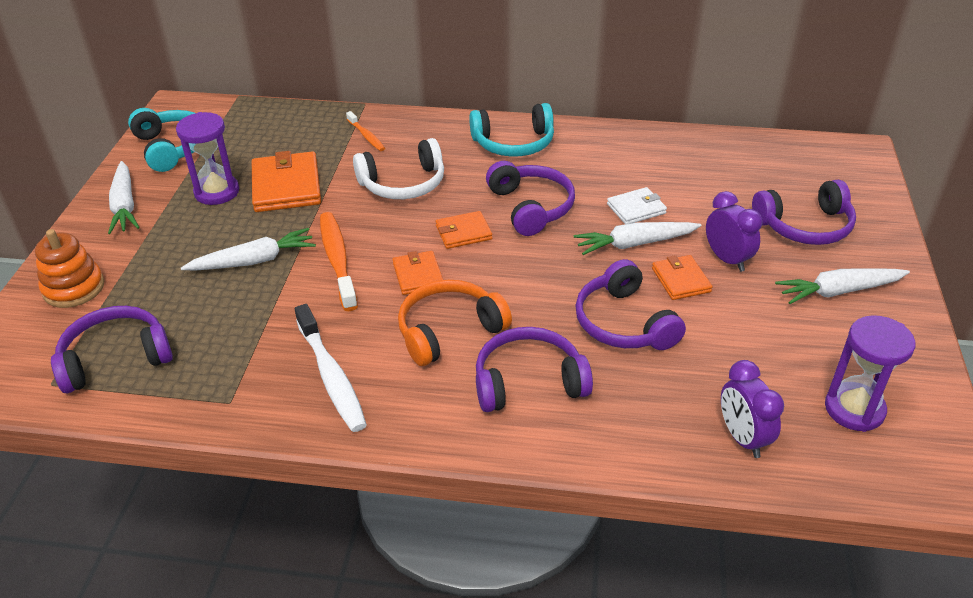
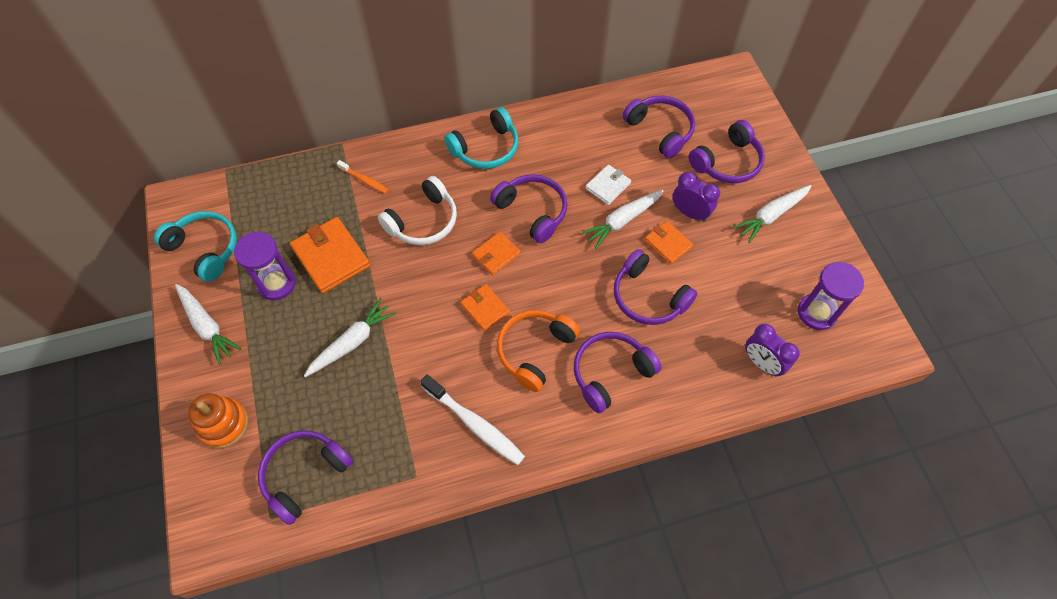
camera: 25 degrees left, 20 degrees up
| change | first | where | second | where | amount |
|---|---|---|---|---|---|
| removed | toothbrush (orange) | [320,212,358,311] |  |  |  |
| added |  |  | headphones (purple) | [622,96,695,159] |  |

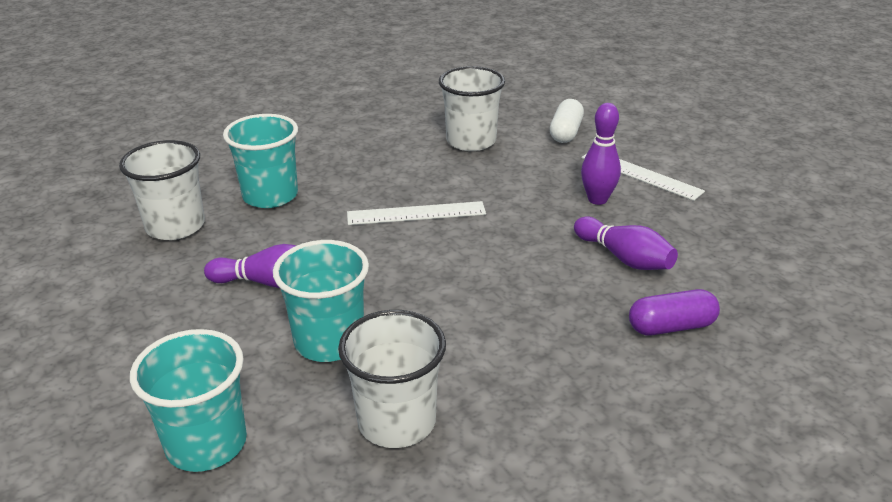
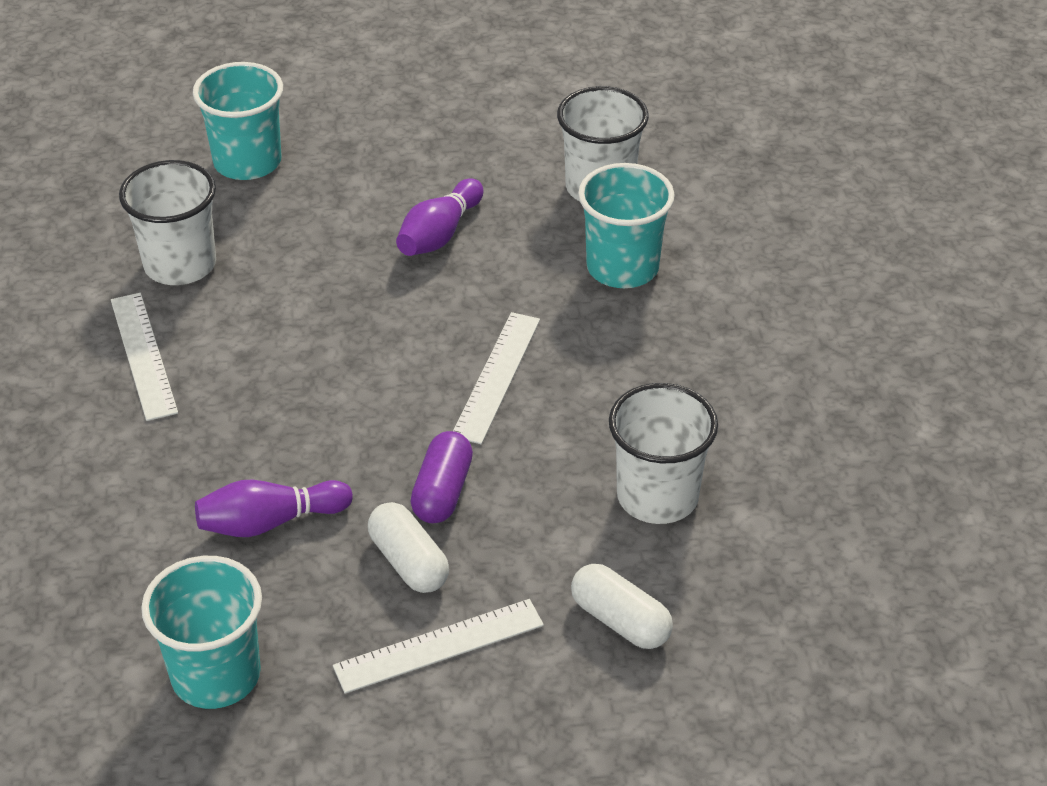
camera: 115 degrees right, 10 degrees up
| change | first | where | second | where | amount |
|---|---|---|---|---|---|
| added |  |  | ruler (white) | [111,293,178,421] |  |
| moved | cup (turquoise) | [273,240,369,362] |  | [141,556,262,709] |  |
| moved | capsule (purple) | [629,289,720,335] |  | [410,431,473,523] |  |
| replaced | bowling pin (purple) | [581,103,621,205] | capsule (white) | [368,502,449,593] |  |

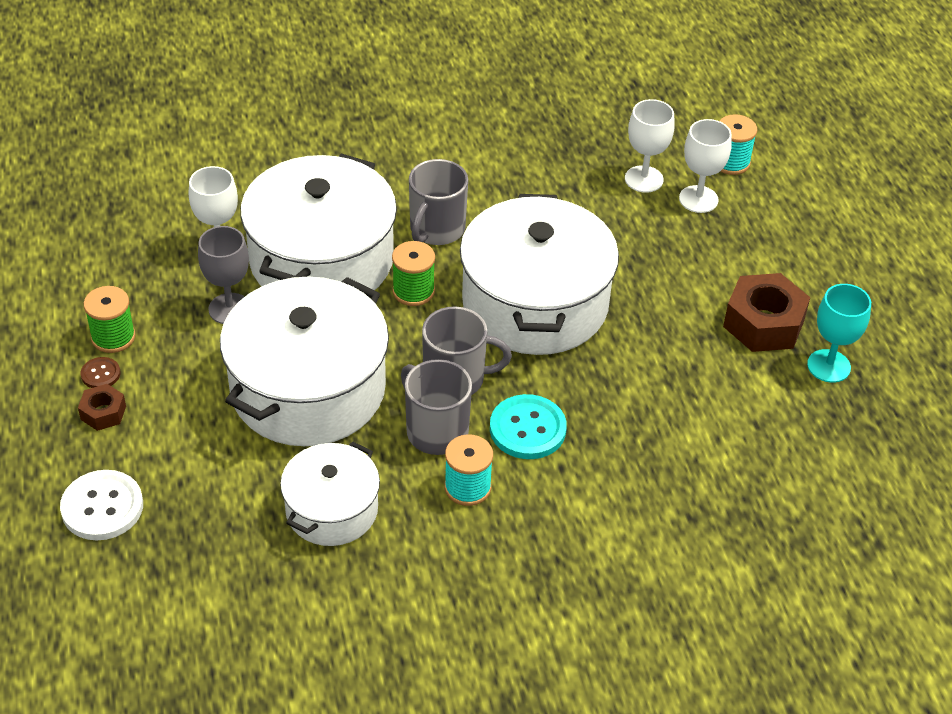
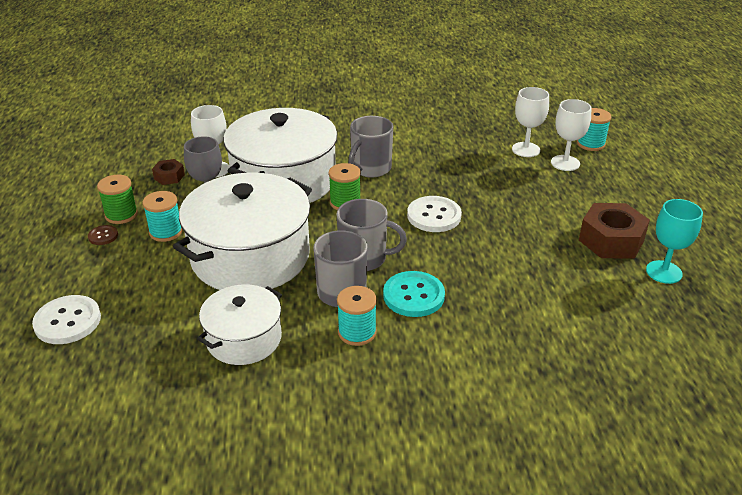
camera: 10 degrees right, 10 degrees down
| change | first | where | second | where | amount |
|---|---|---|---|---|---|
| added |  |  | spool (turquoise) | [142,191,183,242] |  |
| moved | nut (brown) | [78,384,126,431] |  | [152,159,185,185] |  |
| replaced | pot (white) | [460,194,619,355] | button (white) | [407,196,462,232] |  |

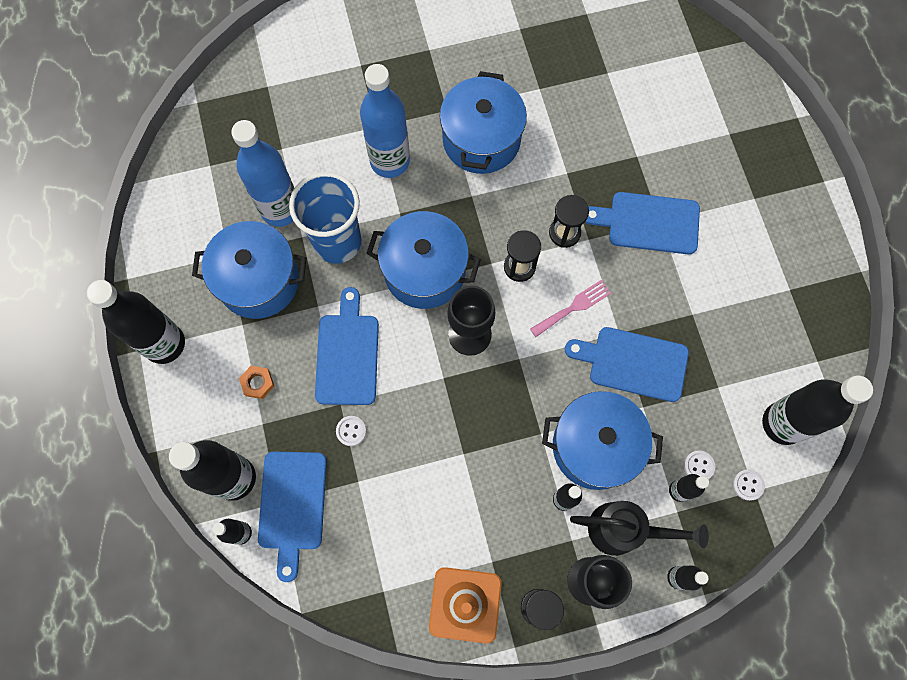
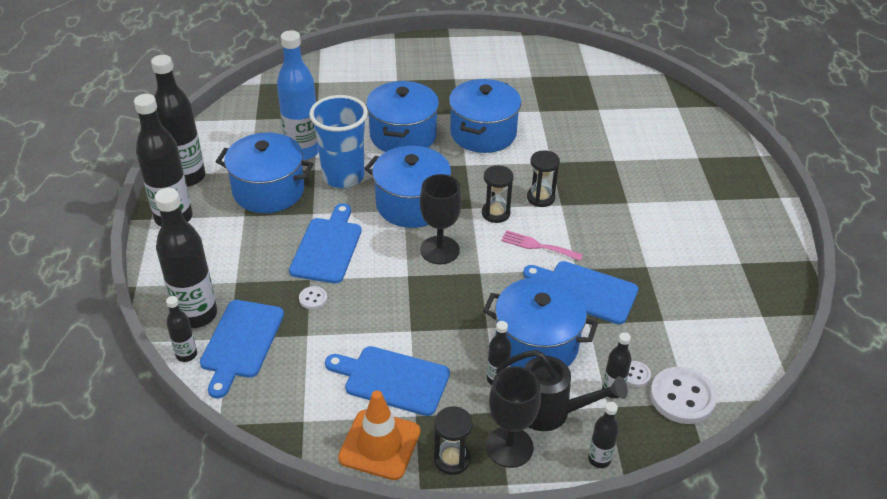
camera: 10 degrees right, 30 degrees down
| change | first | where | second | where | amount |
|---|---|---|---|---|---|
| removed | nut (orange) | [239,366,274,399] |  |  |  |
| moved | cutting board (blue) | [585,192,700,255] |  | [325,346,450,416] |  |
| moved | bottle (black) | [762,375,873,445] |  | [151,55,205,187] |  |
| replaced | bottle (blue) | [360,64,410,178] | pot (blue) | [366,81,439,152] |  |
| turned | fork (pink) | [530,280,611,337] |  | [501,230,583,261] | 135 degrees counterclockwise |
| resized | button (white) | [733,469,765,501] |  | [650,367,717,424] | x2.10 |

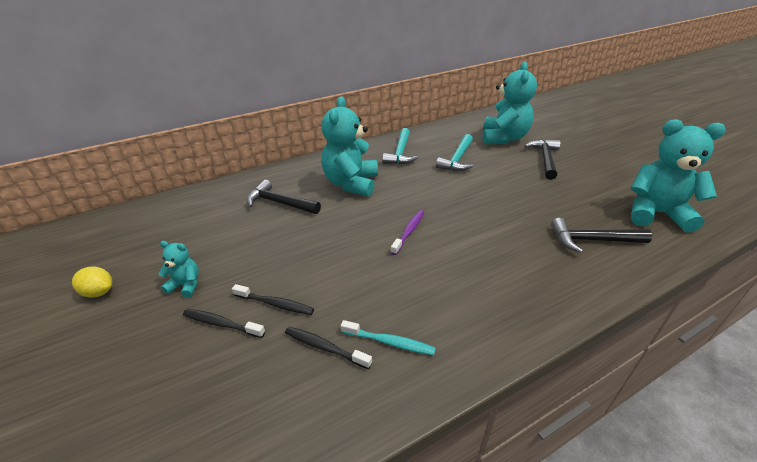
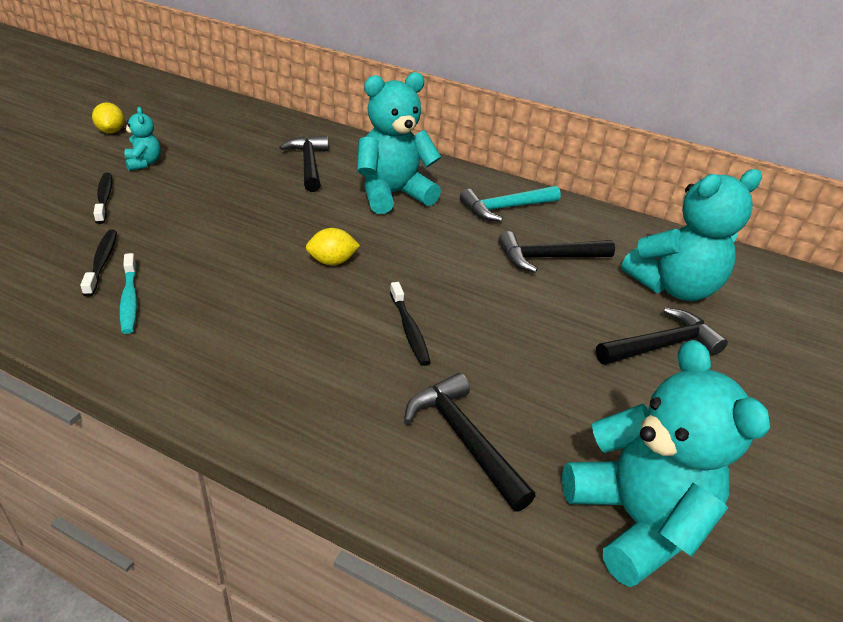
camera: 50 degrees right, 0 degrees up
| change | first | where | second | where | amount |
|---|---|---|---|---|---|
| moved | toothbrush (black) | [232,284,314,315] |  | [390,282,431,366] |  |
| replaced | toothbrush (purple) | [391,210,424,255] | lemon (yellow) | [306,228,360,265] |  |
| recoloured | hammer (turquoise) | [436,134,474,171] | hammer (black) | [498,231,615,273] |  |

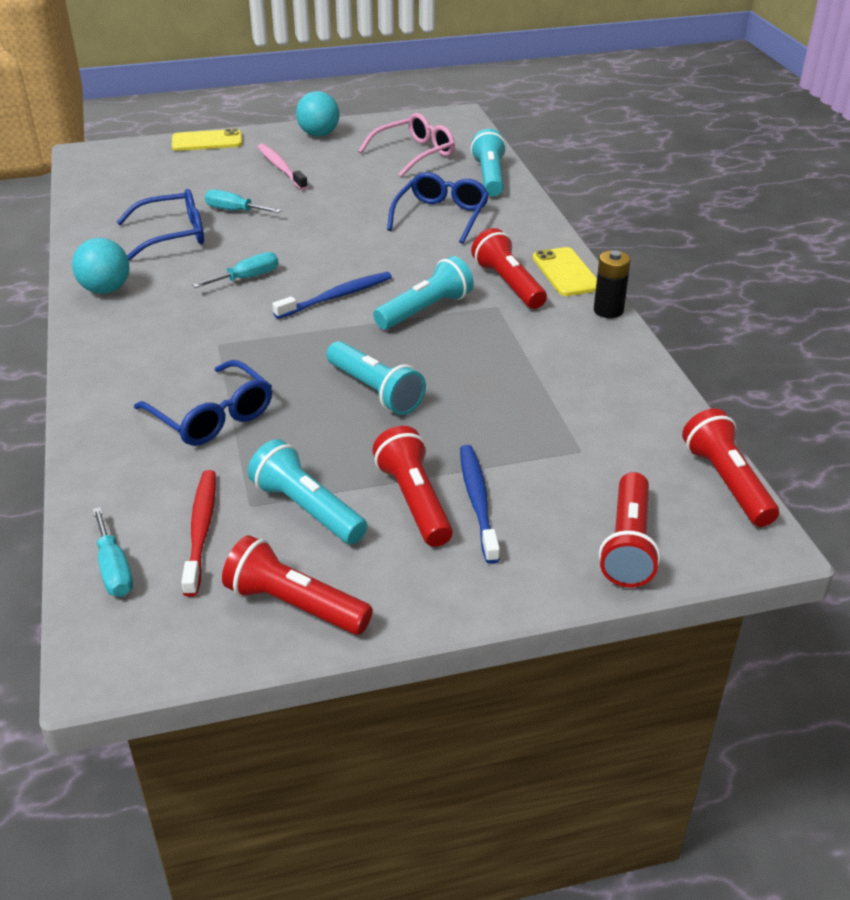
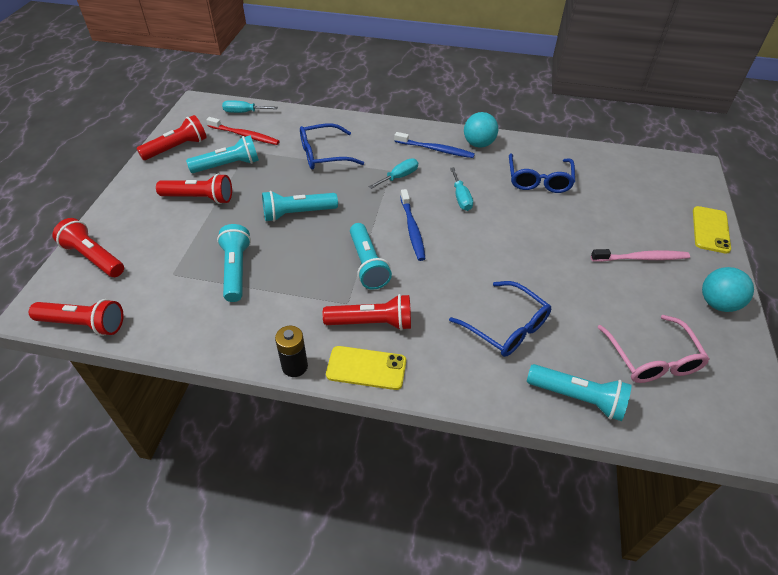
camera: 115 degrees right, 10 degrees up
| change | first | where | second | where | amount |
|---|---|---|---|---|---|
| added |  |  | flashlight (turquoise) | [217,224,251,302] |  |
| moved | screwdriver (turquoise) | [205,189,282,213] |  | [368,159,418,189] |  |
| moved | toothbrush (blue) | [460,445,500,564] |  | [394,132,475,158] |  |

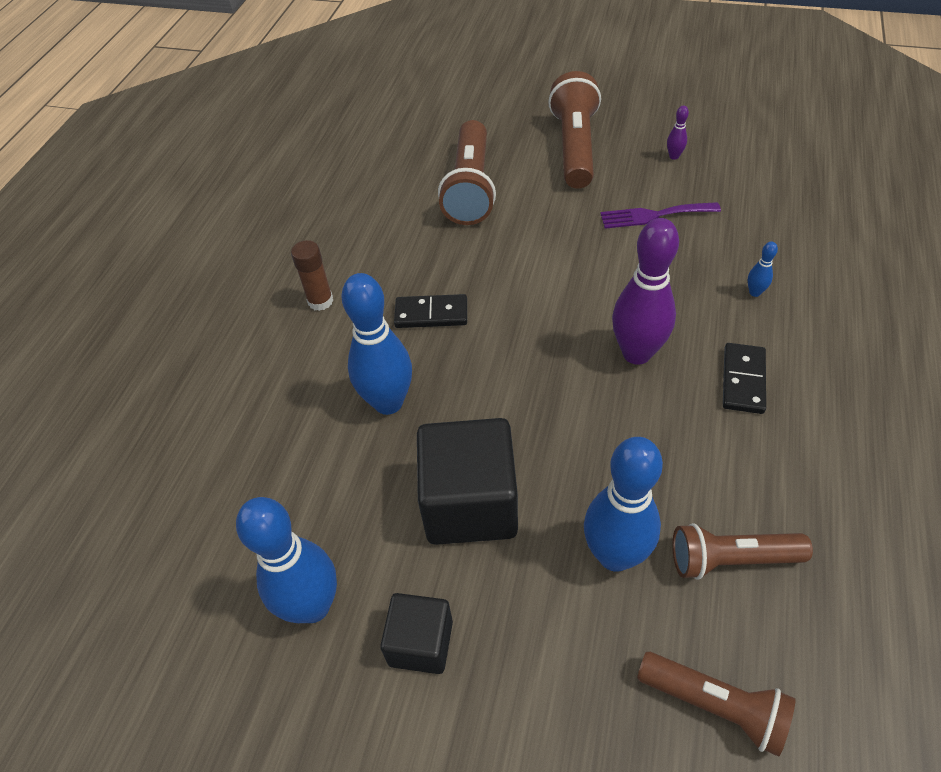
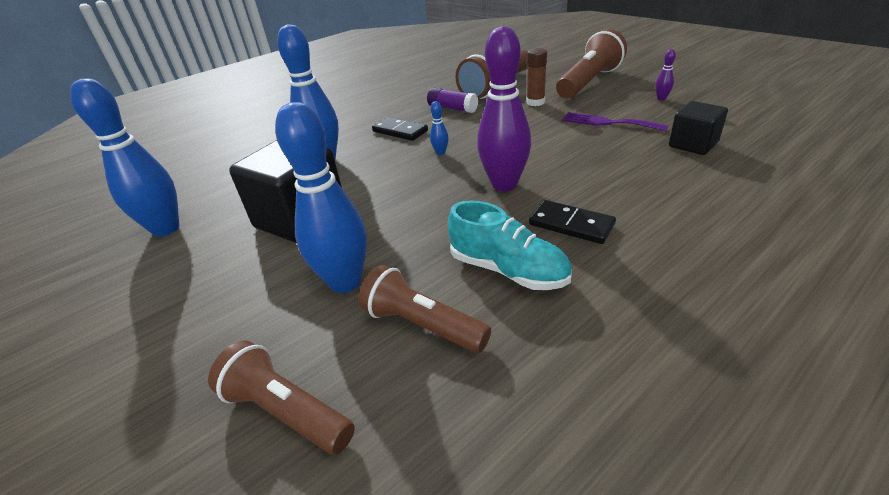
camera: 35 degrees right, 15 degrees down
| change | first | where | second | where | amount |
|---|---|---|---|---|---|
| added |  |  | glue stick (purple) | [427,88,478,113] |  |
| added |  |  | shoe (turquoise) | [448,200,572,290] |  |
| moved | glue stick (brown) | [291,240,333,311] |  | [526,48,547,106] |  |
| moved | cube (black) | [380,593,453,674] |  | [669,101,728,155] |  |
| moved | bowling pin (blue) | [748,242,778,297] |  | [430,101,449,155] |  |
| turned | flashlight (brown) | [637,652,795,757] |  | [208,340,355,455] | 150 degrees clockwise |
| turned | domino (black) | [723,343,766,414] |  | [529,200,616,244] | 75 degrees clockwise |

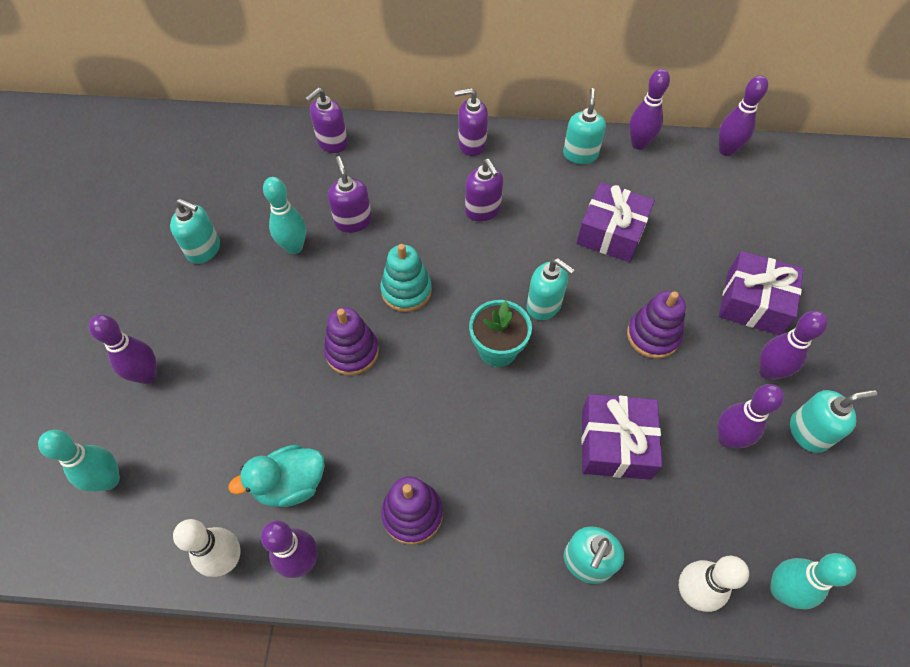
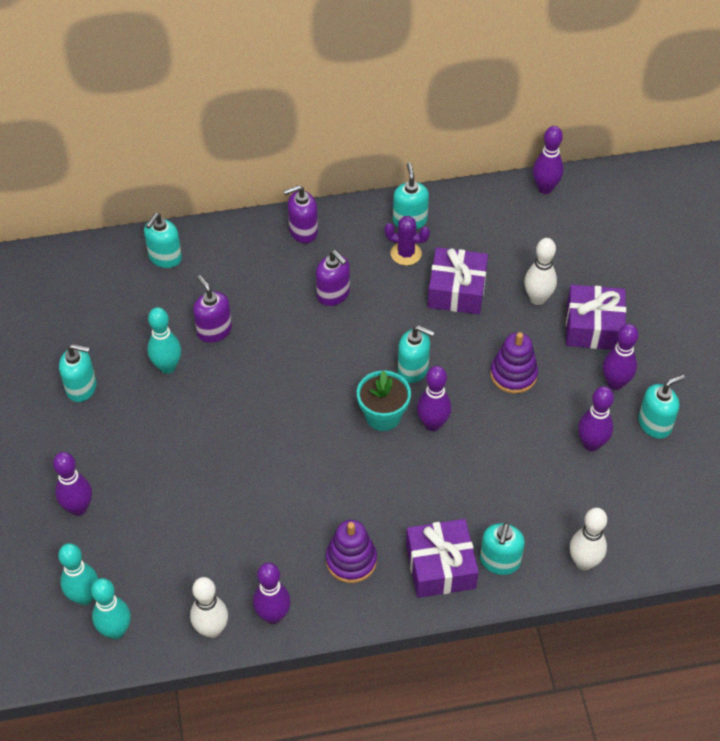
camera: 15 degrees left, 5 degrees down
| change | first | where | second | where | amount |
|---|---|---|---|---|---|
| removed | duck (turquoise) | [228,445,325,507] |  |  |  |
| removed | stacking toy (purple) | [324,307,379,375] |  |  |  |
| removed | stacking toy (turquoise) | [380,244,432,312] |  |  |  |
| added |  |  | cactus (purple) | [385,216,430,266] |  |
| added |  |  | bowling pin (white) | [524,238,557,305] |  |
| moved | gift (purple) | [581,394,662,480] |  | [406,519,479,598] |  |
| moved | bowling pin (purple) | [629,69,670,150] |  | [417,366,451,431] |  |
| moved | bowling pin (turquoise) | [770,553,856,609] |  | [91,578,131,639] |  |
| recoloured | soap dispenser (purple) | [305,88,348,153] | soap dispenser (turquoise) | [144,213,182,268] |  |

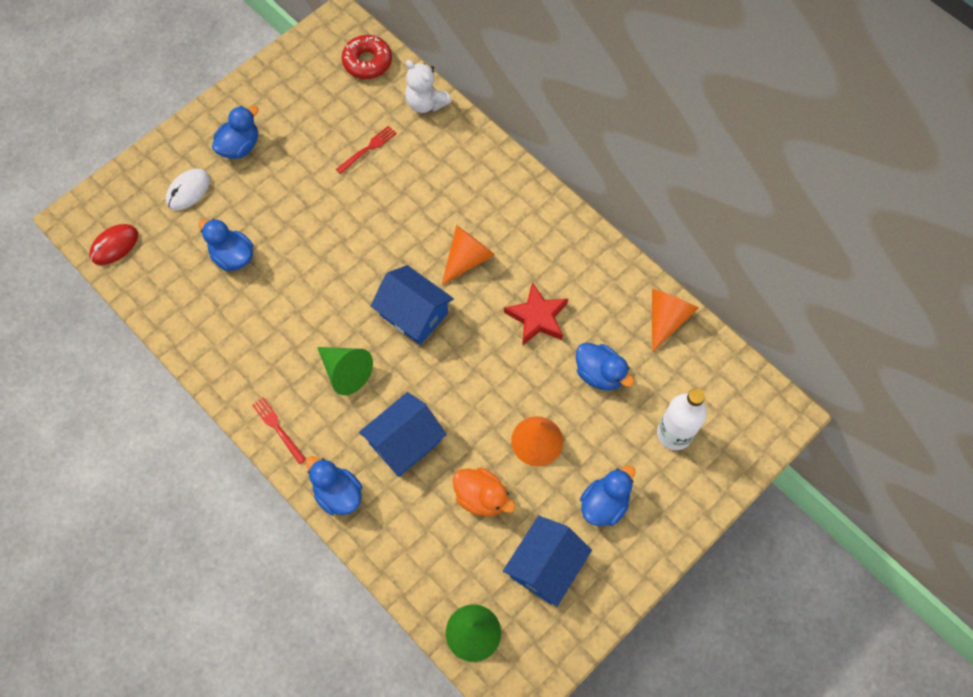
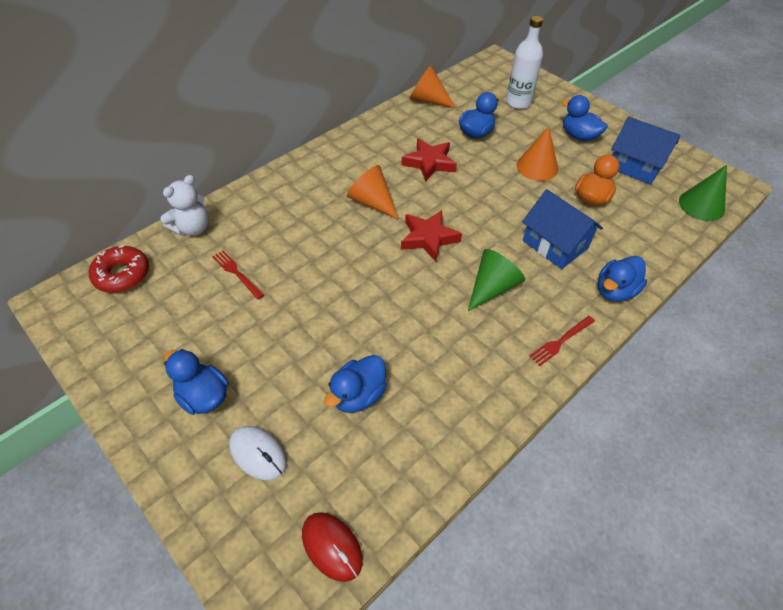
camera: 90 degrees left, 15 degrees down
| change | first | where | second | where | amount |
|---|---|---|---|---|---|
| replaced | house (blue) | [370,265,454,345] | star (red) | [401,210,462,262] |  |

